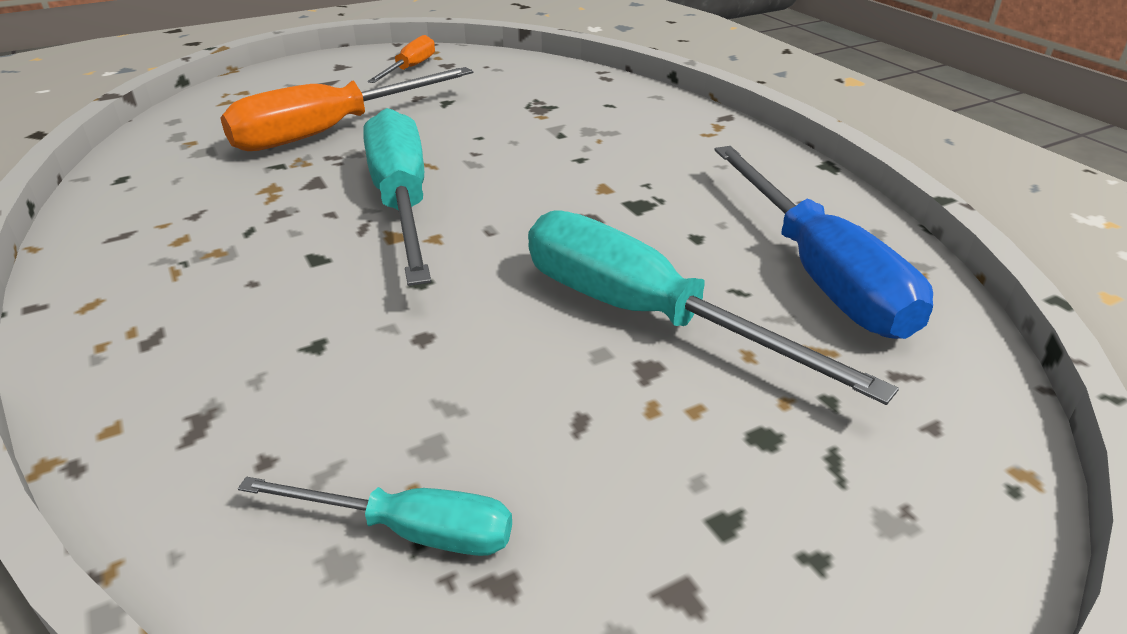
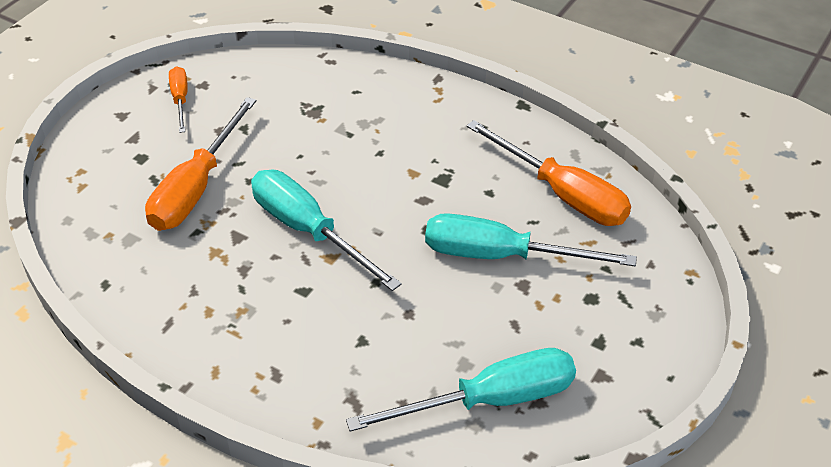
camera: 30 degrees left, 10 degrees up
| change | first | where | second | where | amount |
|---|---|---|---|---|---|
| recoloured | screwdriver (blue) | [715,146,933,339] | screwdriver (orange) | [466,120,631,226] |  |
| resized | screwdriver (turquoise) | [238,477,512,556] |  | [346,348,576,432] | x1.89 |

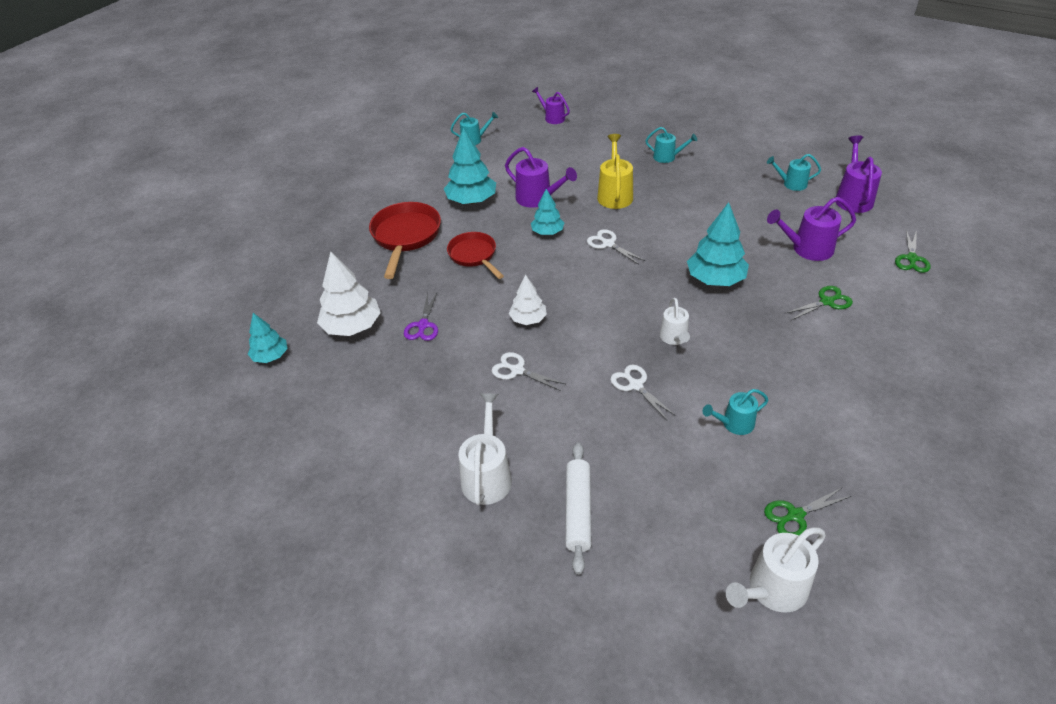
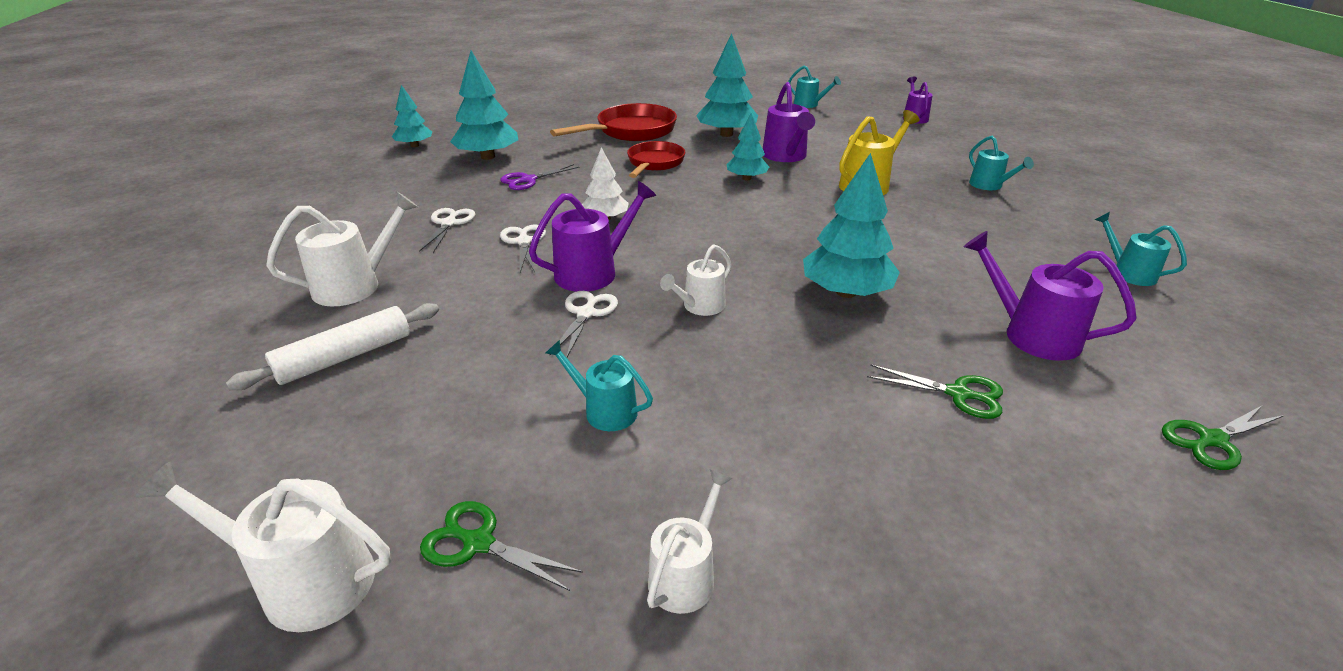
camera: 45 degrees right, 10 degrees down
| change | first | where | second | where | amount |
|---|---|---|---|---|---|
| added |  |  | watering can (white) | [647,469,733,614] |  |
| moved | scissors (white) | [587,229,645,264] |  | [419,208,475,253] |  |
| moved | watering can (purple) | [836,135,882,213] |  | [529,181,656,292] |  |
| recoloured | tree (white) | [317,251,381,336] | tree (turquoise) | [450,51,518,160] |  |

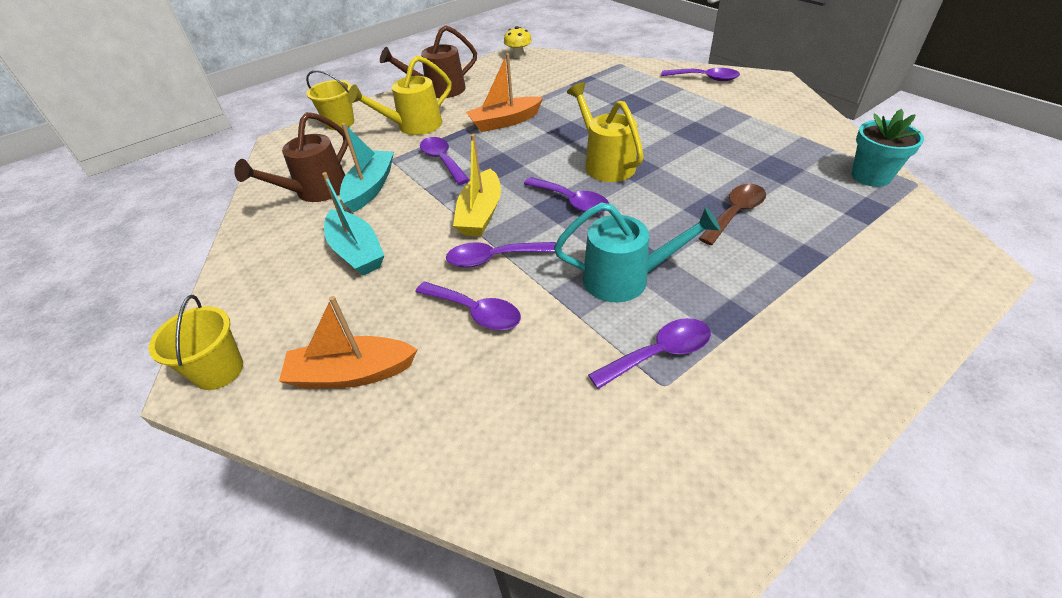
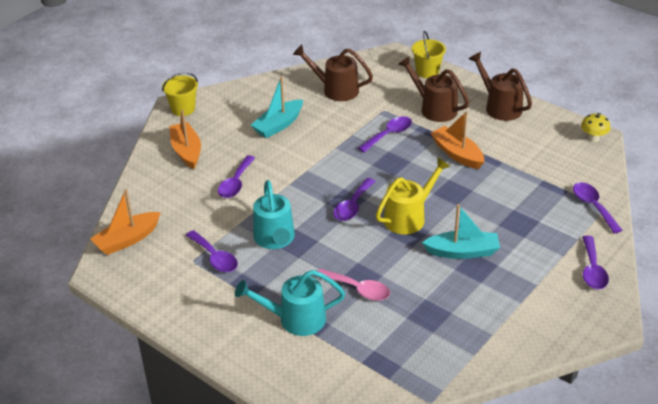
camera: 75 degrees right, 5 degrees down
| change | first | where | second | where | amount |
|---|---|---|---|---|---|
| removed | boat (yellow) | [453,134,501,237] |  |  |  |
| removed | flower pot (turquoise) | [851,109,924,187] |  |  |  |
| added |  |  | boat (orange) | [90,189,161,255] |  |
| added |  |  | watering can (turquoise) | [235,270,345,336] |  |
| moved | boat (turquoise) | [340,123,394,212] |  | [422,204,500,259] |  |
| moved | spoon (purple) | [446,242,556,268] |  | [573,182,622,233] |  |
| recoloured | watering can (yellow) | [348,55,451,135] | watering can (brown) | [398,56,469,122] |  |
| recoloured | spoon (brown) | [698,184,766,245] | spoon (pink) | [318,269,390,301] |  |

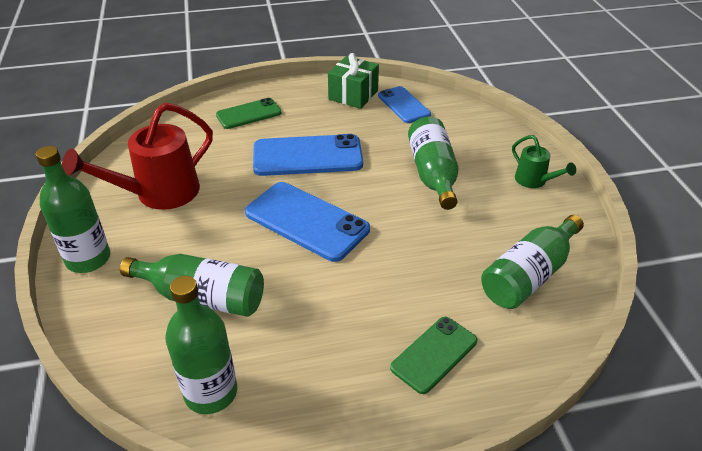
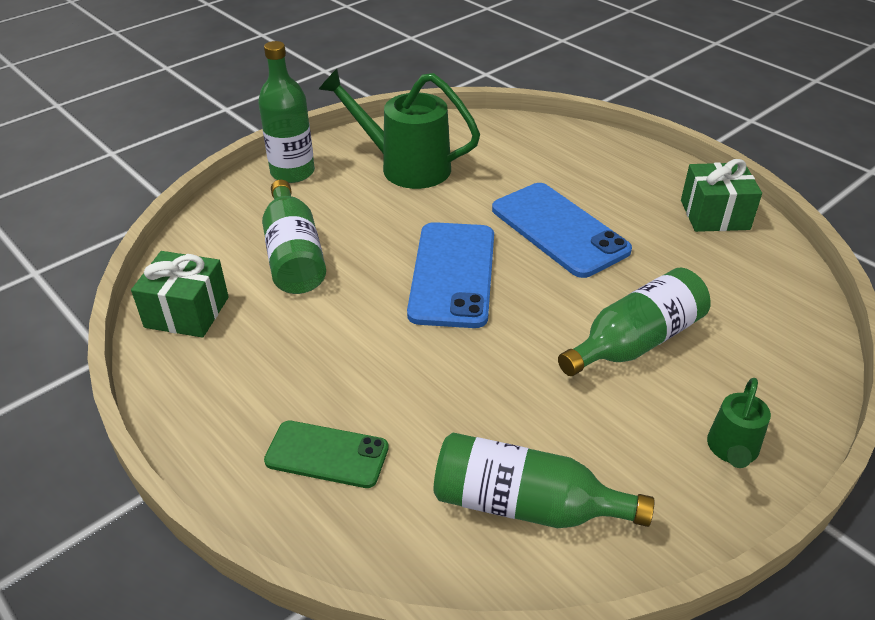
camera: 60 degrees right, 0 degrees up
| change | first | where | second | where | amount |
|---|---|---|---|---|---|
| removed | phone (green) | [216,98,281,129] |  |  |  |
| removed | phone (blue) | [378,86,431,123] |  |  |  |
| replaced | bottle (green) | [165,276,237,414] | gift (green) | [131,251,229,338] |  |
| recoloured | watering can (red) | [62,103,213,210] | watering can (green) | [318,69,480,189] |  |

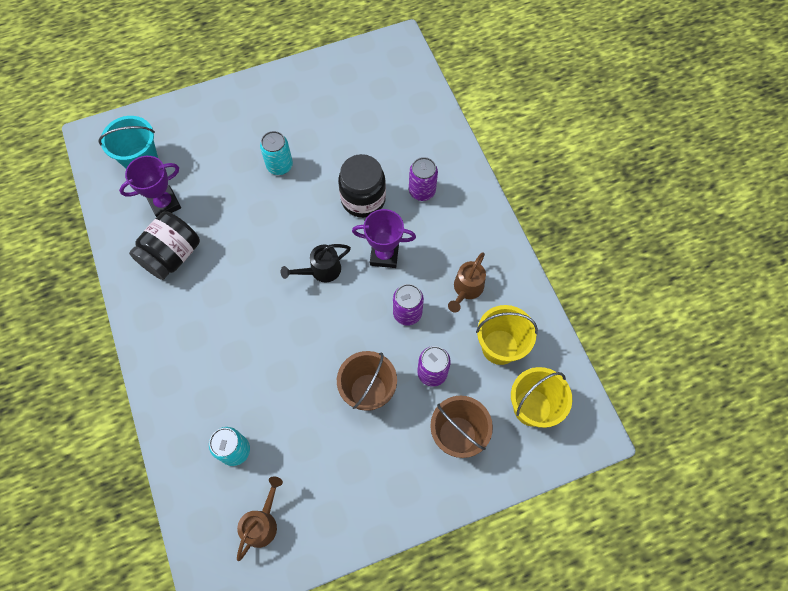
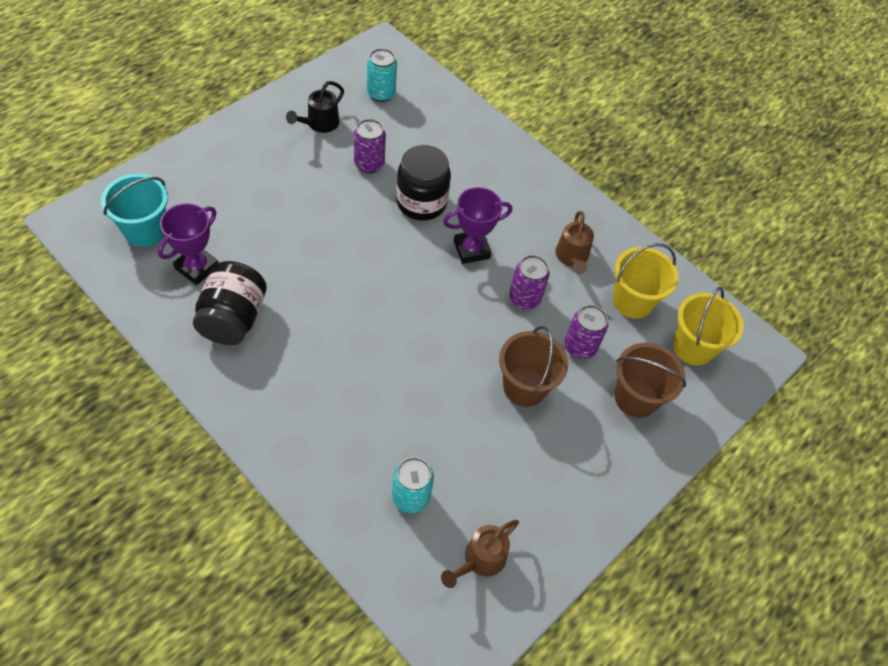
camera: 30 degrees left, 10 degrees down
| change | first | where | second | where | amount |
|---|---|---|---|---|---|
| moved | can (turquoise) | [260,131,293,175] |  | [367,48,397,102] |  |
| moved | watering can (black) | [281,244,351,282] |  | [286,81,344,133] |  |
| moved | can (purple) | [409,157,438,201] |  | [354,119,386,173] |  |
| turned | watering can (brown) | [237,476,283,561] |  | [441,520,519,588] | 135 degrees counterclockwise |

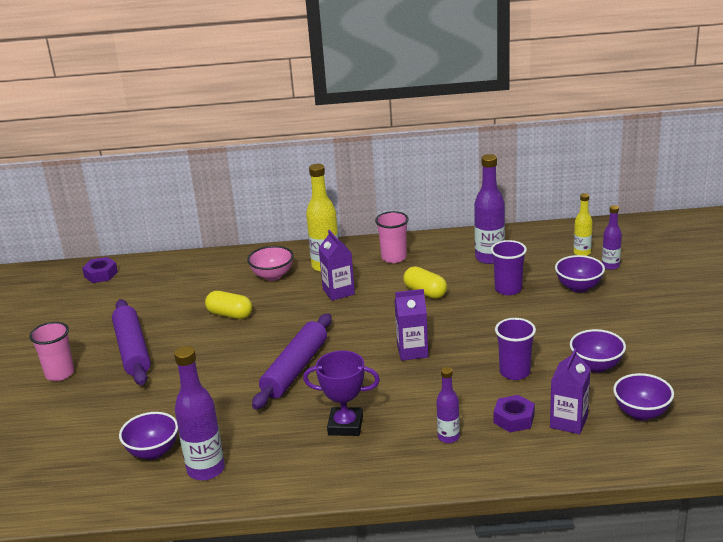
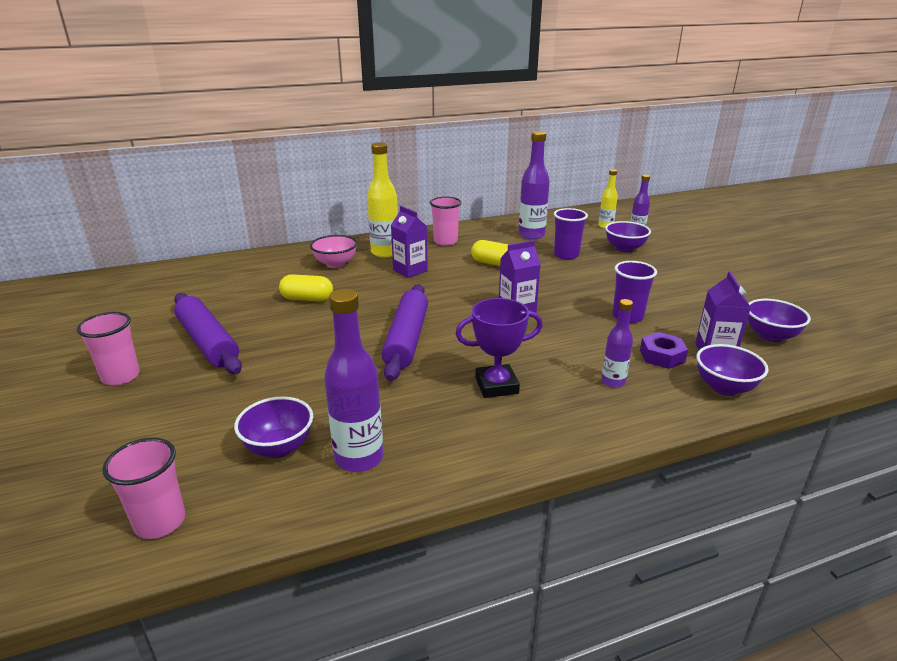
camera: 20 degrees left, 0 degrees up
| change | first | where | second | where | amount |
|---|---|---|---|---|---|
| removed | nut (purple) | [82,257,118,283] |  |  |  |
| added |  |  | cup (pink) | [102,437,185,539] |  |
| moved | bowl (purple) | [570,329,626,373] |  | [697,344,769,396] |  |

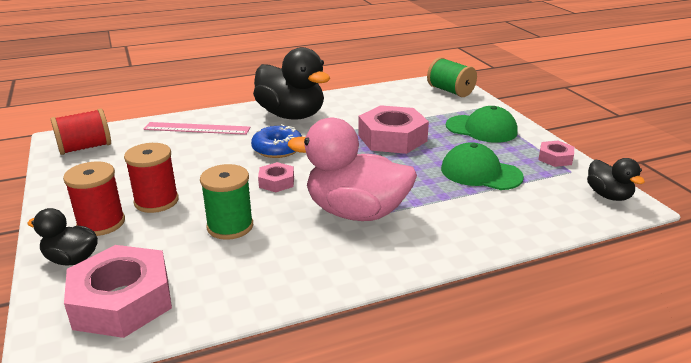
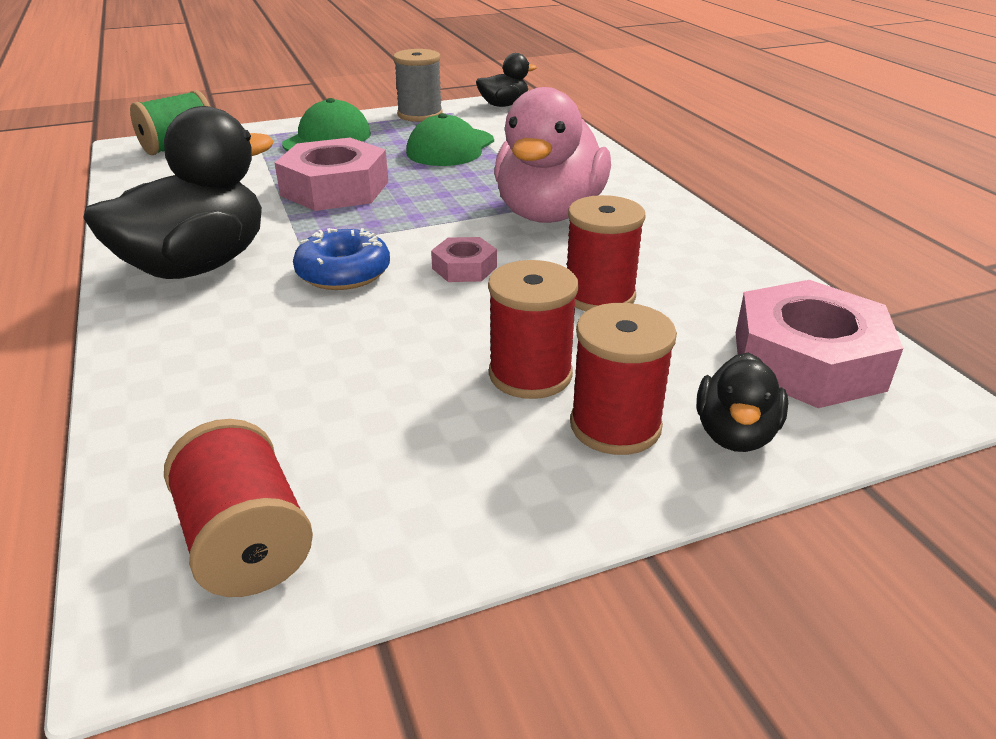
camera: 90 degrees left, 5 degrees up
| change | first | where | second | where | amount |
|---|---|---|---|---|---|
| removed | ruler (pink) | [143,122,250,135] |  |  |  |
| replaced | nut (pink) | [538,141,574,167] | spool (grey) | [393,49,443,122] |  |
| recoloured | spool (green) | [200,164,253,240] | spool (red) | [567,195,646,311] |  |

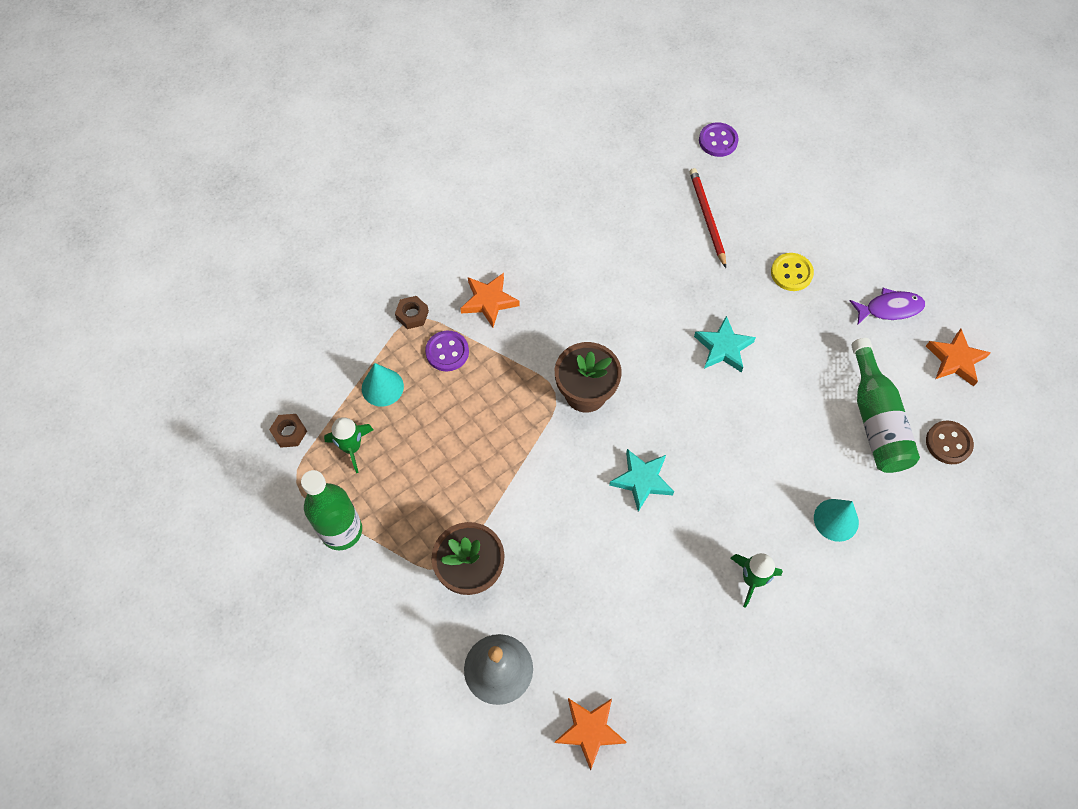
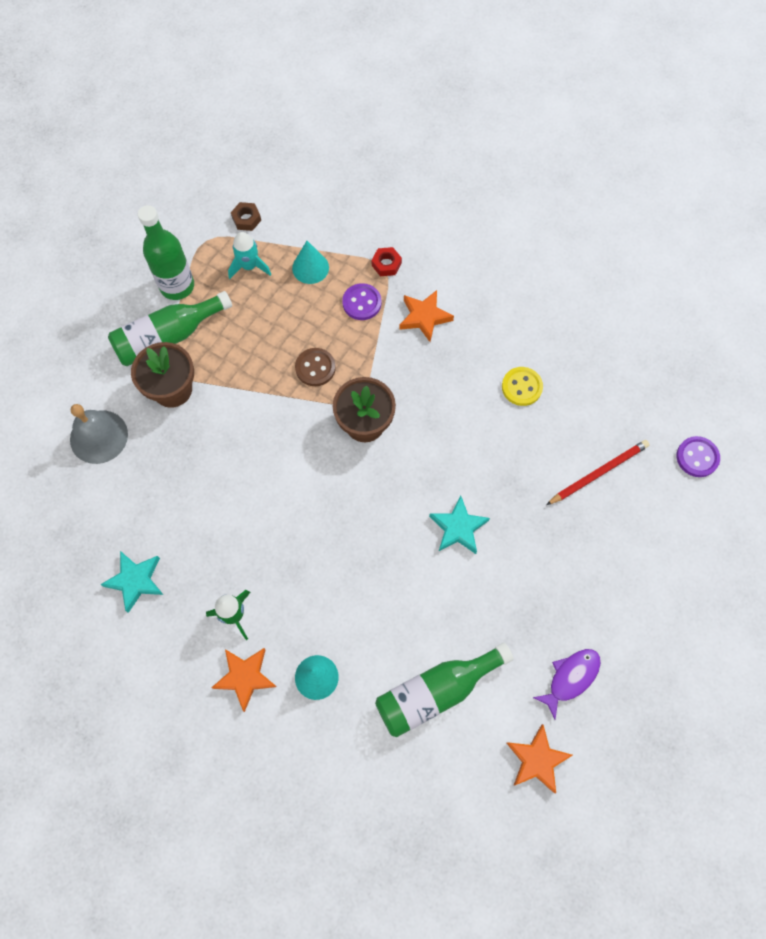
camera: 70 degrees right, 5 degrees up
| change | first | where | second | where | amount |
|---|---|---|---|---|---|
| added |  |  | bottle (green) | [108,291,232,366] |  |
| moved | star (orange) | [555,698,627,771] |  | [211,648,277,712] |  |
| moved | star (turquoise) | [609,449,674,512] |  | [100,551,163,613] |  |
| moved | button (yellow) | [771,253,814,291] |  | [502,367,543,406] |  |
| moved | button (brown) | [926,420,974,464] |  | [295,348,336,386] |  |
| recoloured | rocket (green) | [324,417,374,473] | rocket (turquoise) | [228,232,271,279] |  |
| recoloured | nut (brown) | [395,296,429,329] | nut (red) | [372,247,402,276] |  |
| turned | fish (purple) | [850,288,925,324] |  | [533,649,601,719] | 105 degrees counterclockwise |

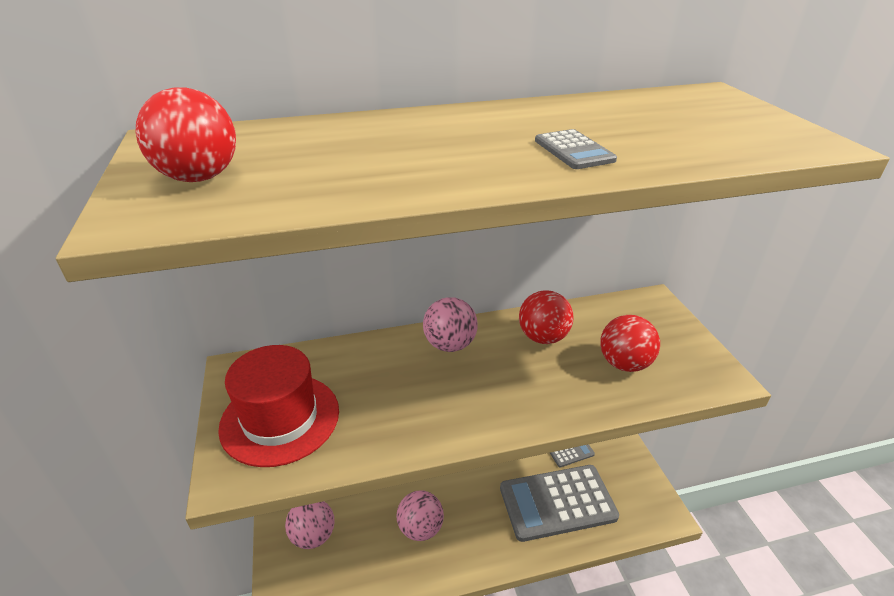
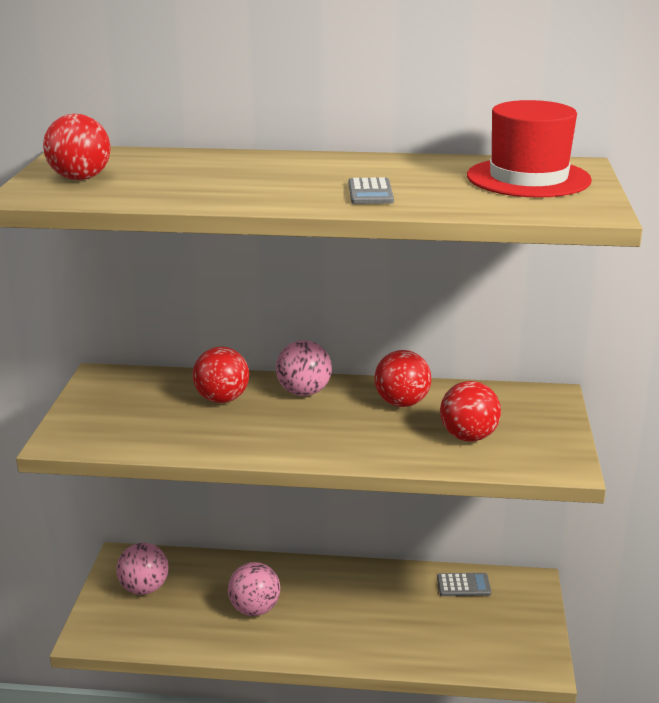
camera: 20 degrees right, 10 degrees down
| change | first | where | second | where | amount |
|---|---|---|---|---|---|
| removed | calculator (grey) | [500,465,619,542] |  |  |  |
| added |  |  | ball (red) | [192,347,249,403] |  |
| moved | hat (red) | [218,345,339,467] |  | [467,100,592,198] |  |

